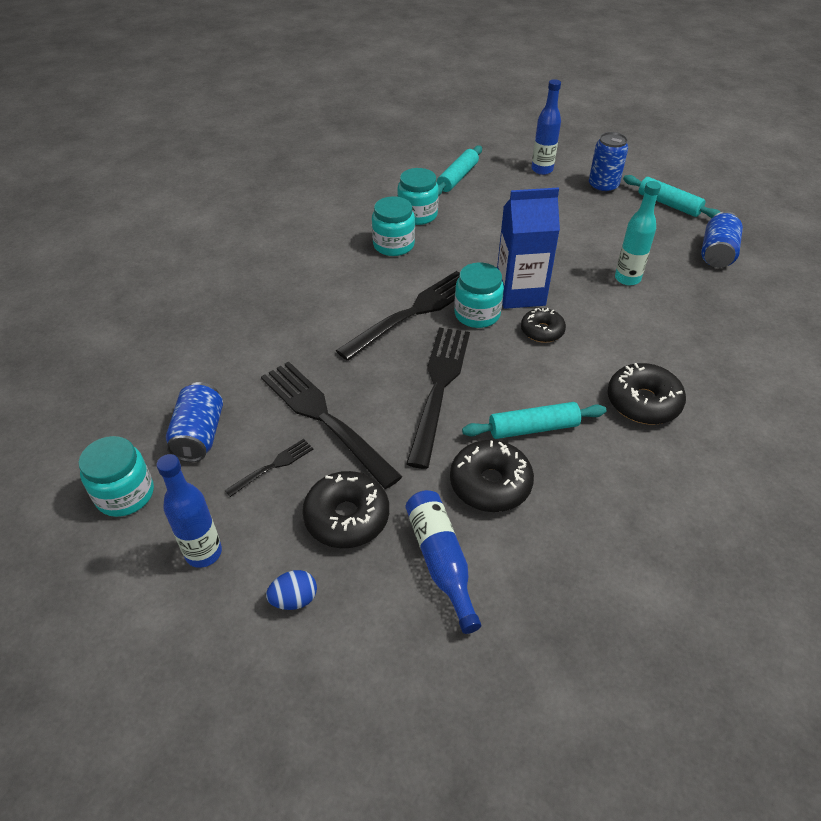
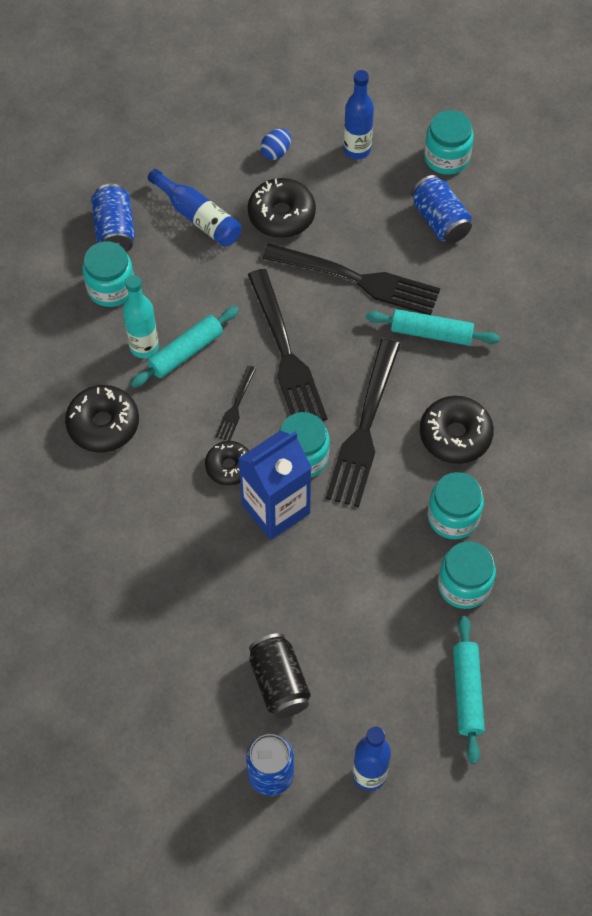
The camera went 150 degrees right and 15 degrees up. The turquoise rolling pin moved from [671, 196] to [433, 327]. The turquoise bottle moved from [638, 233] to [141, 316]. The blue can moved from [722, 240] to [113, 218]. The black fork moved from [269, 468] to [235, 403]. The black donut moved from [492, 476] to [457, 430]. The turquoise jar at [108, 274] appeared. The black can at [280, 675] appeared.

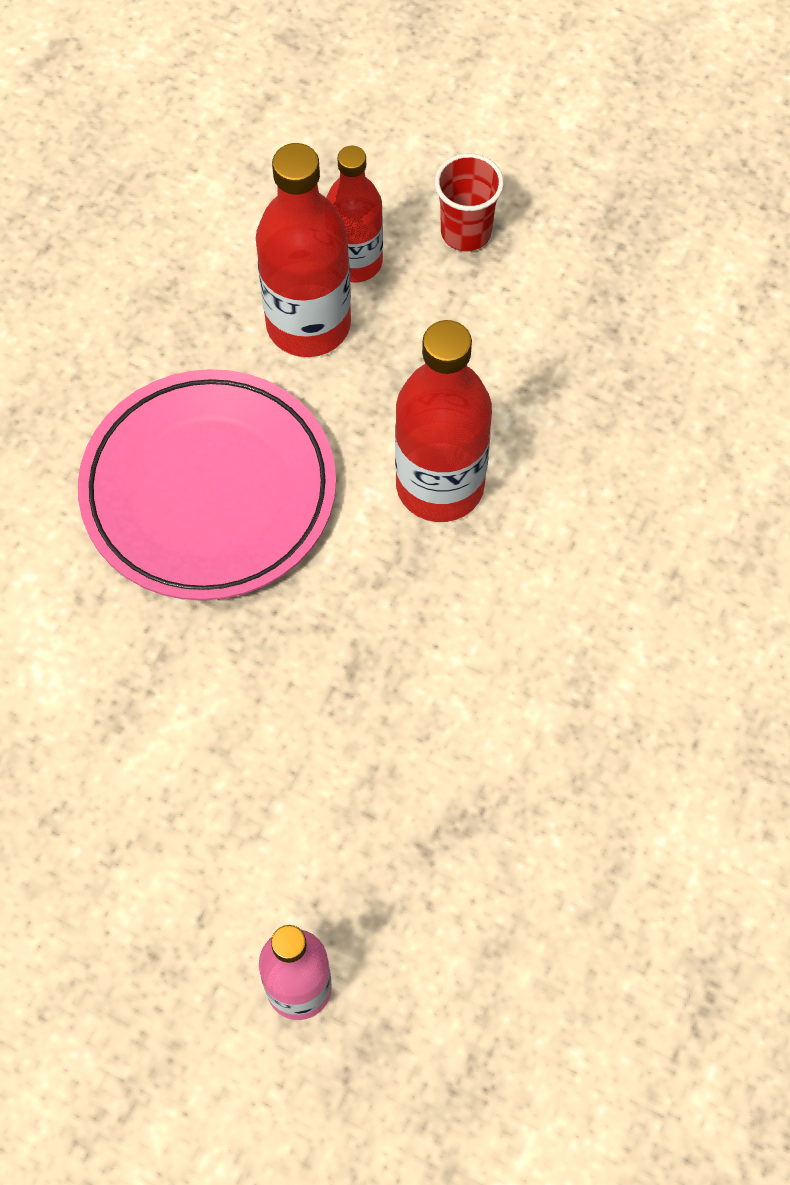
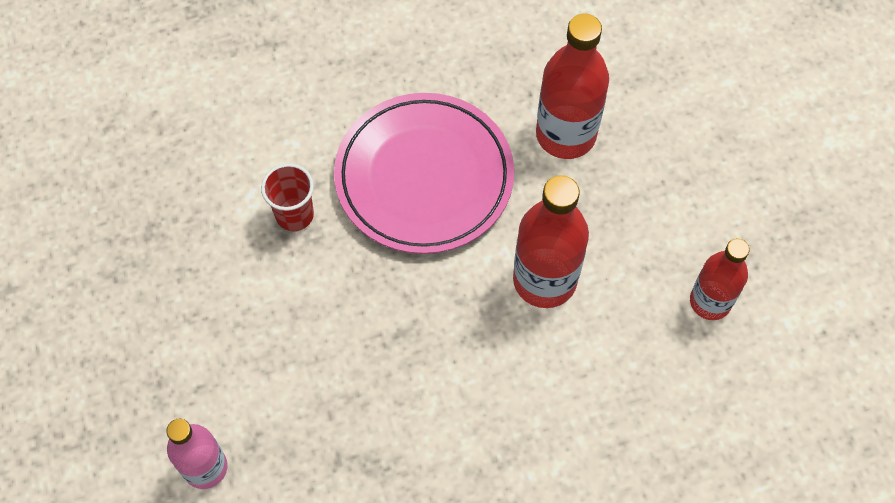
The camera went 45 degrees right and 0 degrees up. The red bottle moved from [354, 214] to [720, 279]. The red cup moved from [469, 202] to [287, 197].

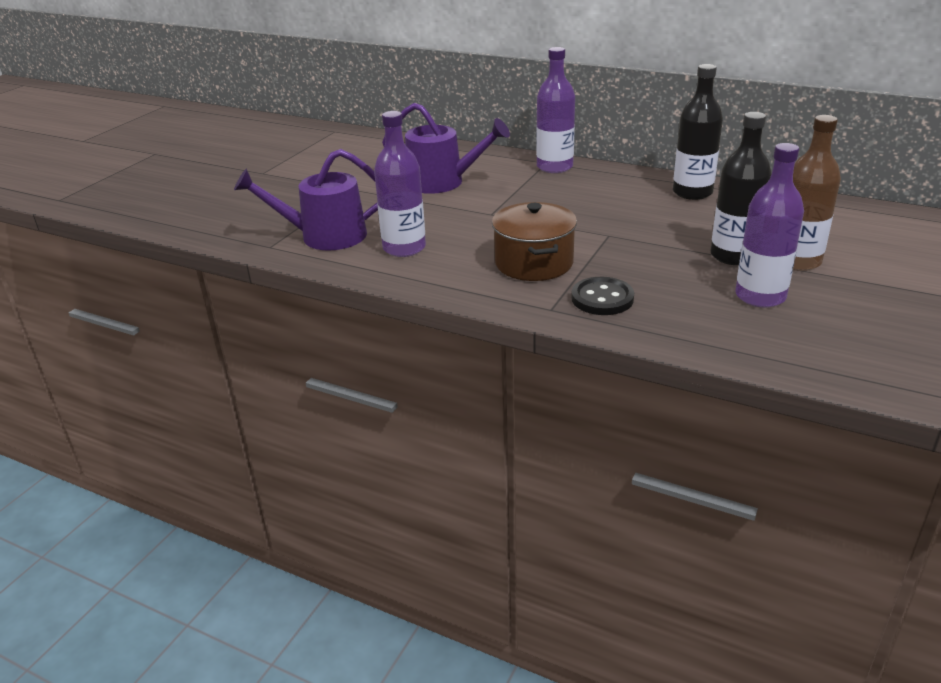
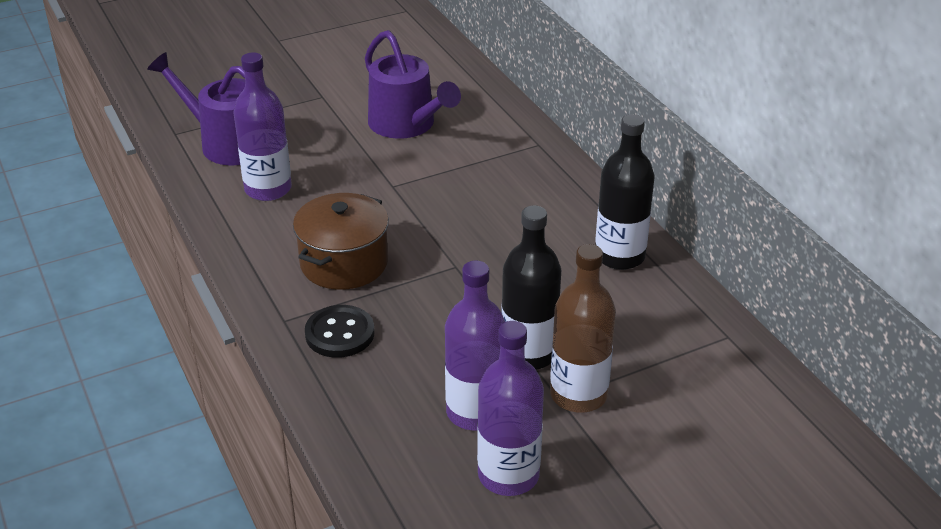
The camera went 35 degrees right and 5 degrees up. The purple bottle moved from [555, 110] to [510, 408].

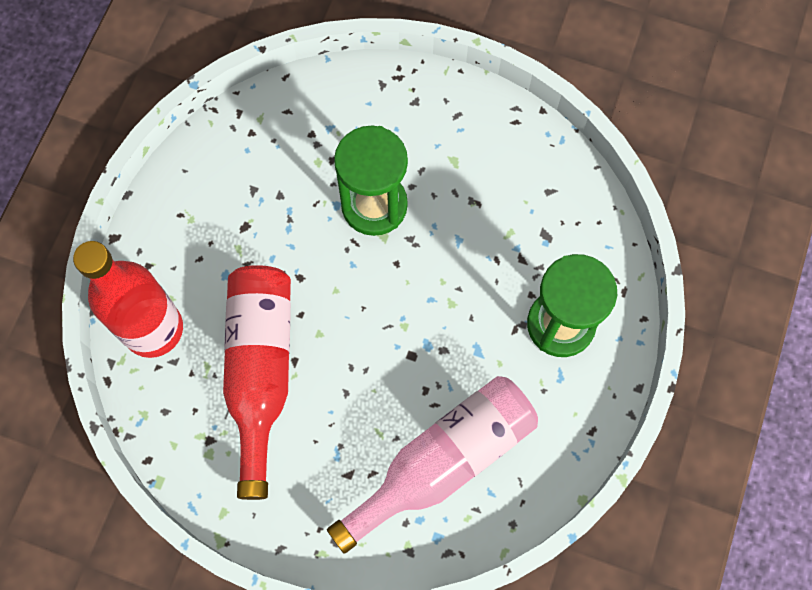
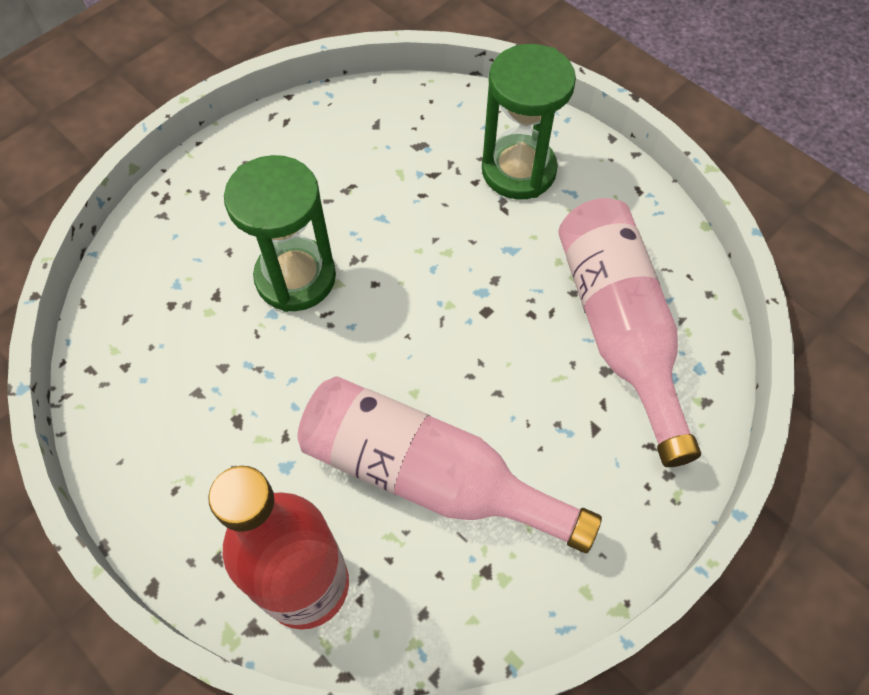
The camera went 65 degrees left and 10 degrees down. The red bottle at [257, 382] became the pink bottle at [449, 464].

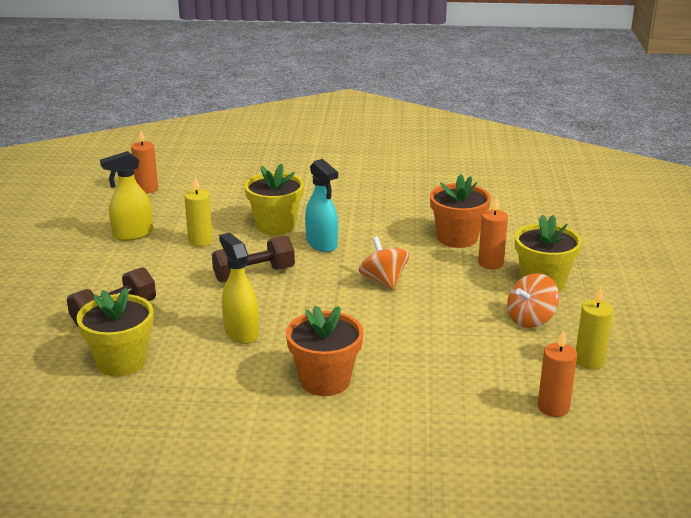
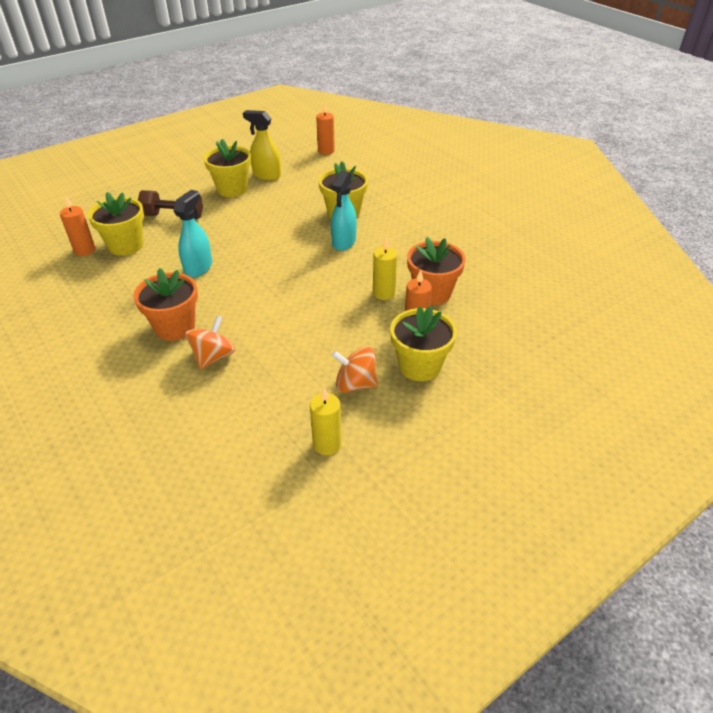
The camera went 50 degrees right and 15 degrees up. The yellow candle moved from [198, 212] to [385, 269]. The yellow spray bottle at [239, 288] became the turquoise spray bottle at [192, 234]. The brown dumbbell at [253, 259] disappeared. The orange spinning top moved from [384, 263] to [210, 342]. The orange candle moved from [557, 373] to [78, 226]. The yellow flower pot at [227, 168] appeared.

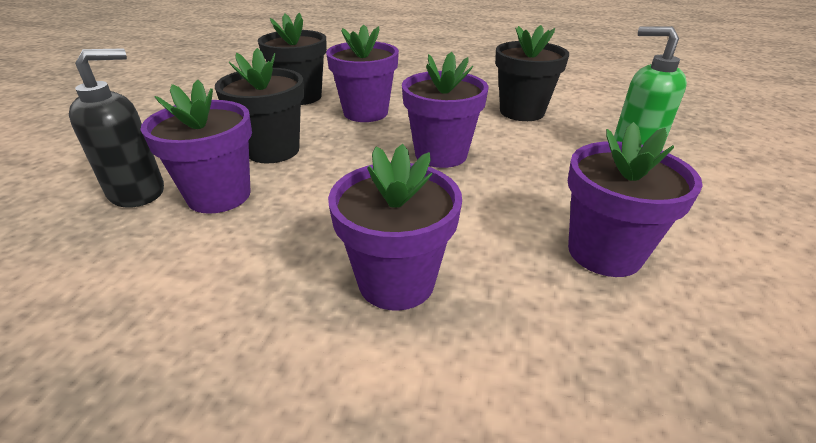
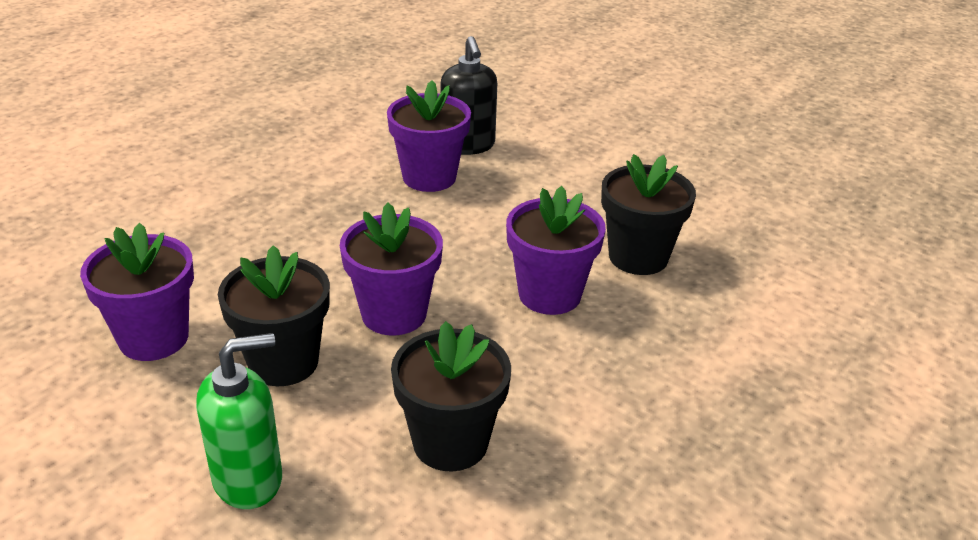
The camera went 115 degrees right and 0 degrees up. The black flower pot moved from [259, 105] to [274, 315]. The purple flower pot at [395, 227] disappeared.

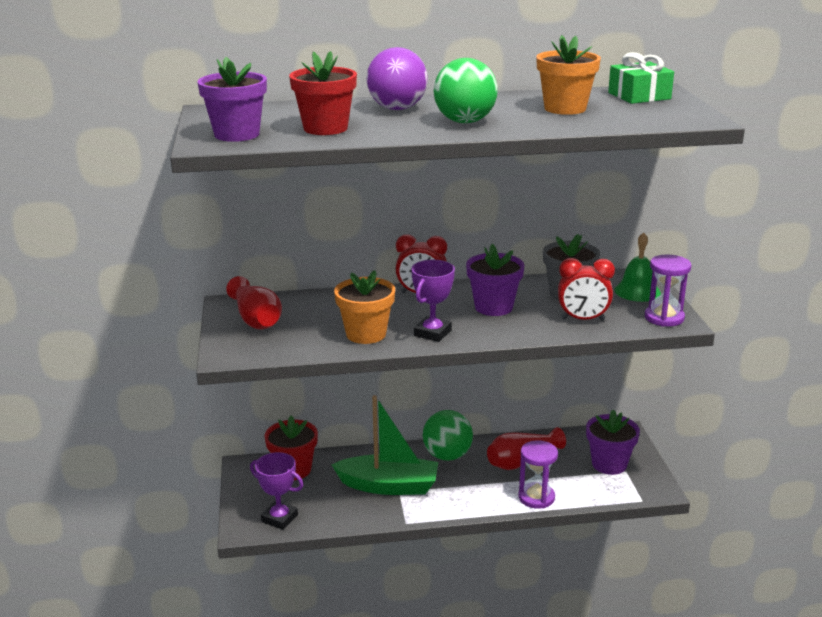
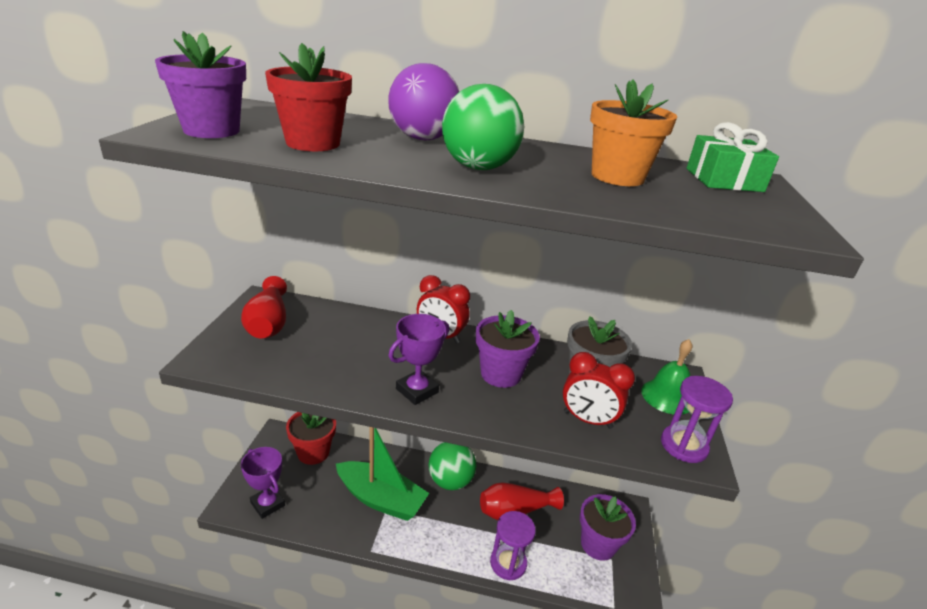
The camera went 15 degrees right and 5 degrees up. The orange flower pot at [364, 307] disappeared.

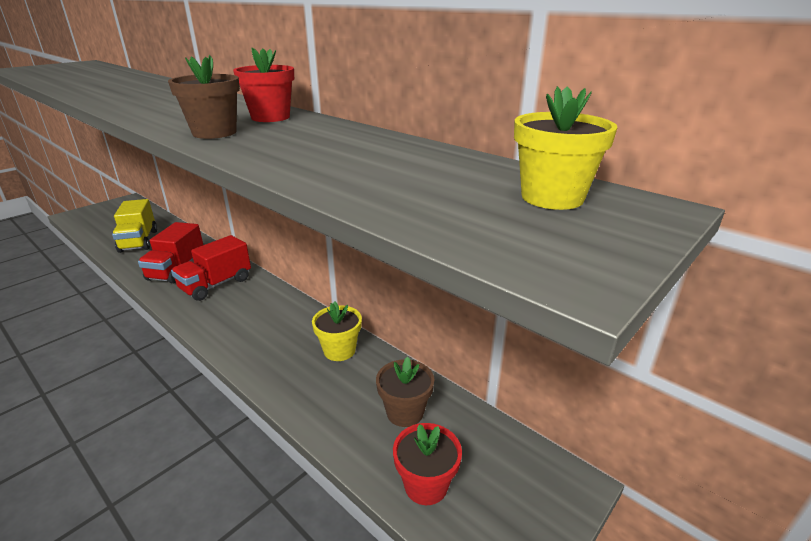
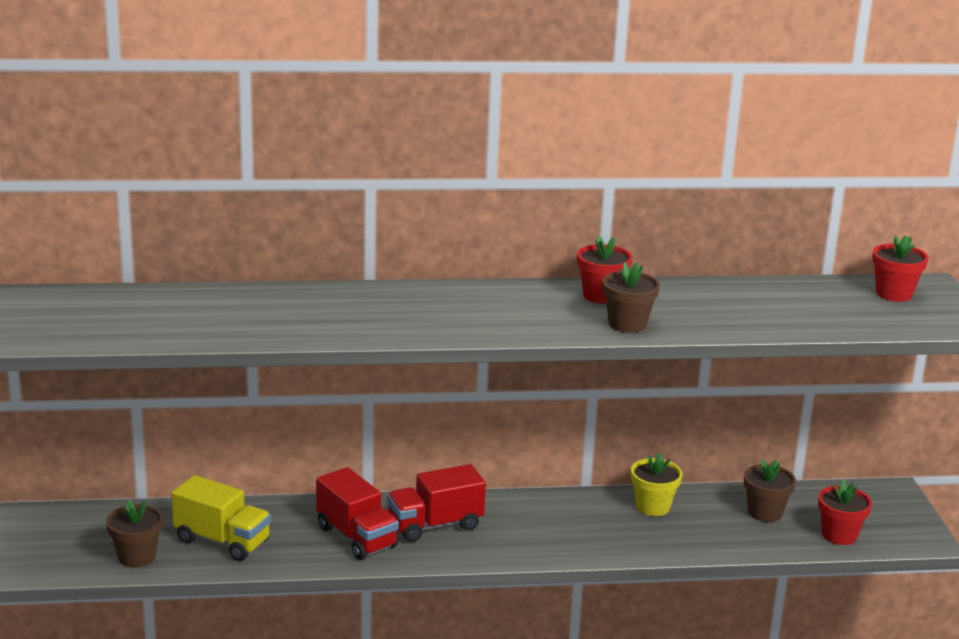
The camera went 50 degrees left and 5 degrees down. The yellow flower pot at [565, 148] became the red flower pot at [900, 268]. The red truck at [211, 268] turned 75 degrees clockwise. The brown flower pot at [134, 533] appeared.

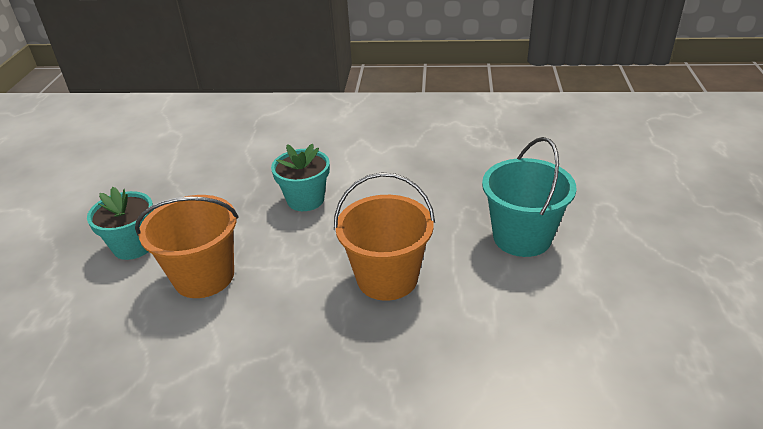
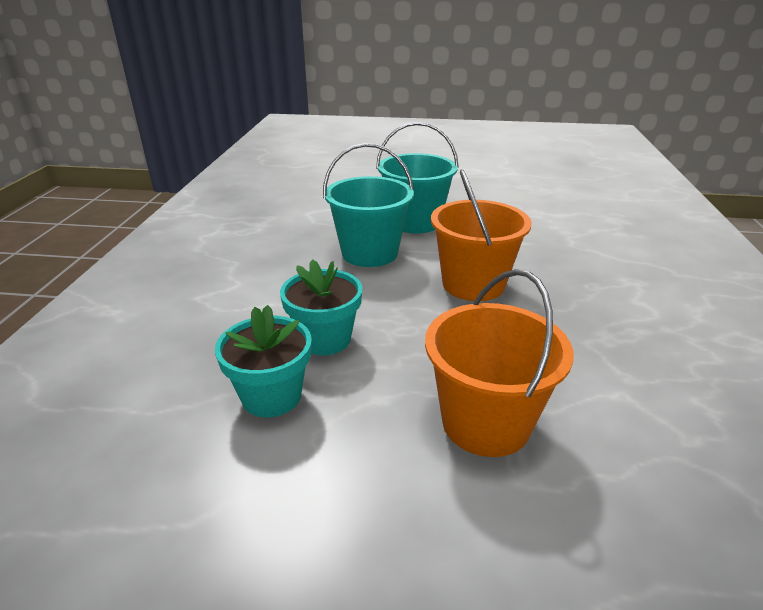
The camera went 90 degrees left and 5 degrees down. The turquoise flower pot moved from [120, 223] to [263, 361]. The turquoise bucket at [368, 205] appeared.

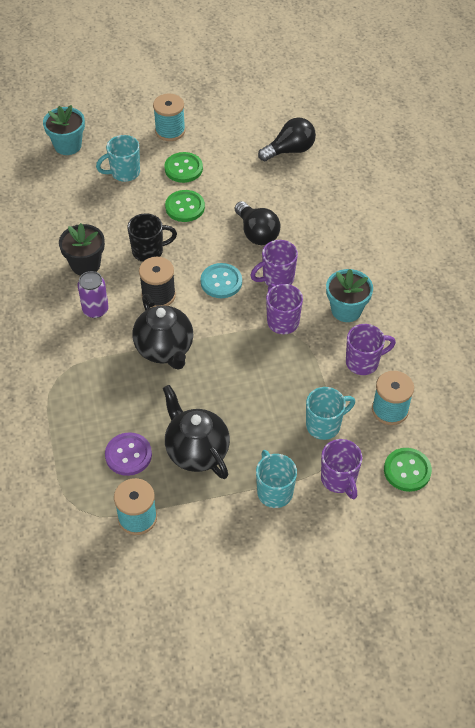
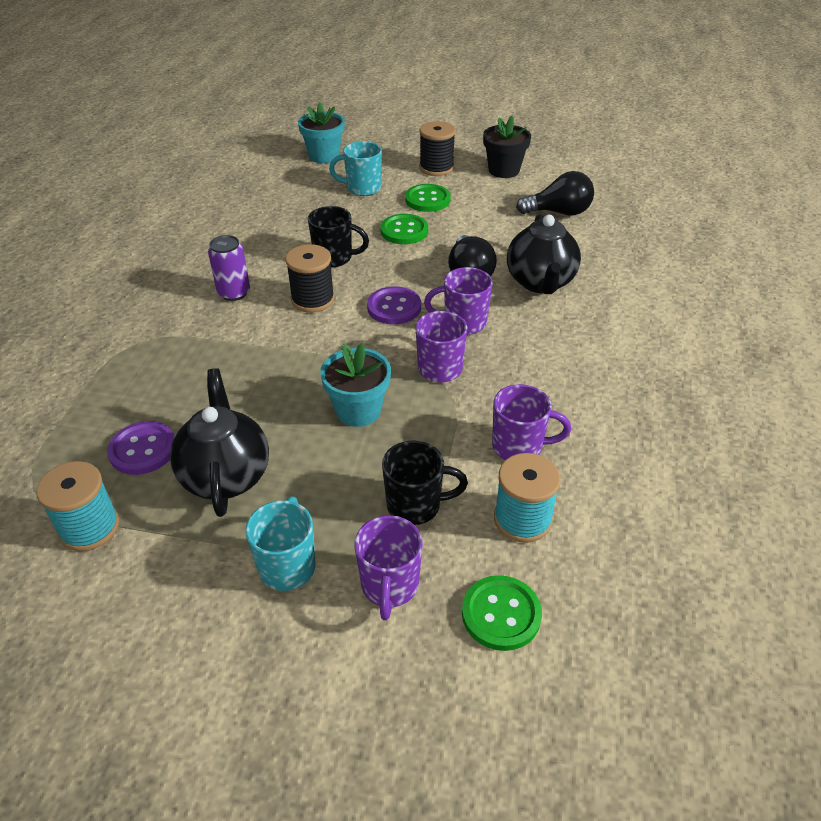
The camera went 25 degrees right and 10 degrees down. The turquoise spool at [169, 117] became the black spool at [437, 148]. The black flower pot moved from [82, 249] to [507, 147]. The turquoise button at [221, 280] became the purple button at [394, 305]. The turquoise flower pot moved from [349, 295] to [355, 385]. The black teapot moved from [162, 332] to [544, 254]. The turquoise mug at [330, 413] became the black mug at [425, 482].

